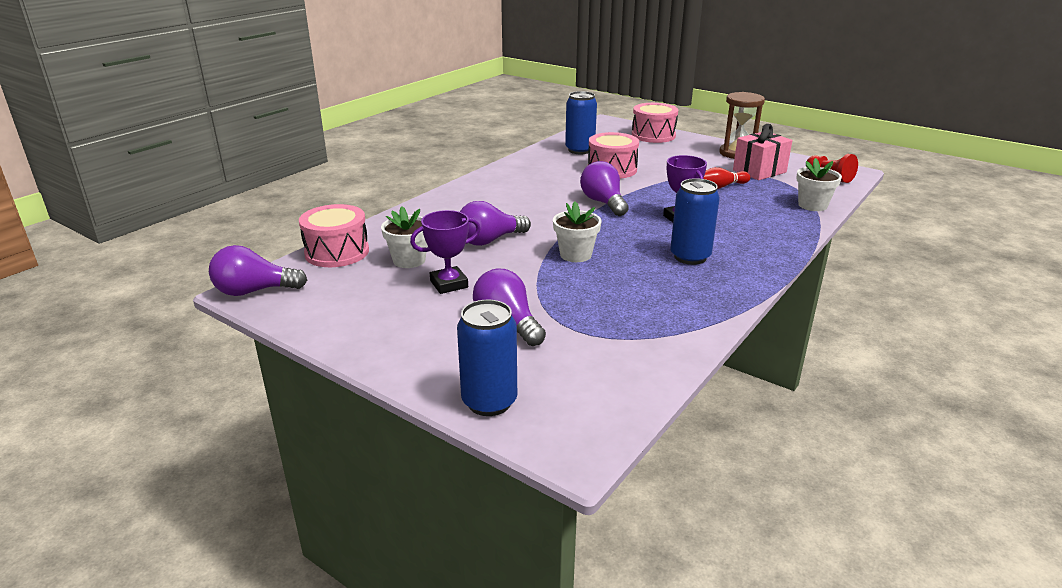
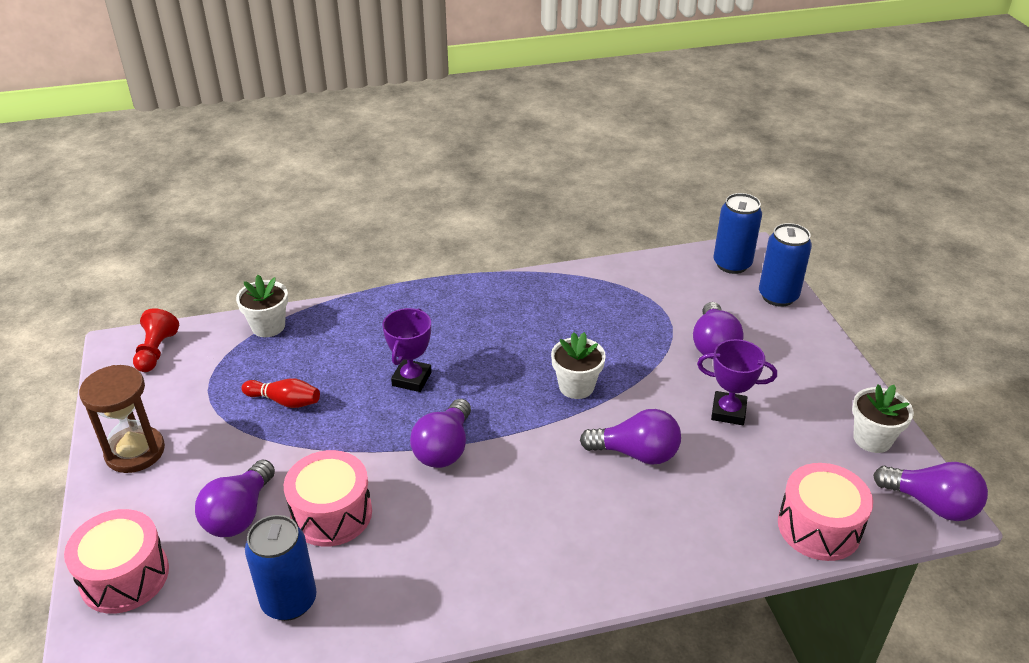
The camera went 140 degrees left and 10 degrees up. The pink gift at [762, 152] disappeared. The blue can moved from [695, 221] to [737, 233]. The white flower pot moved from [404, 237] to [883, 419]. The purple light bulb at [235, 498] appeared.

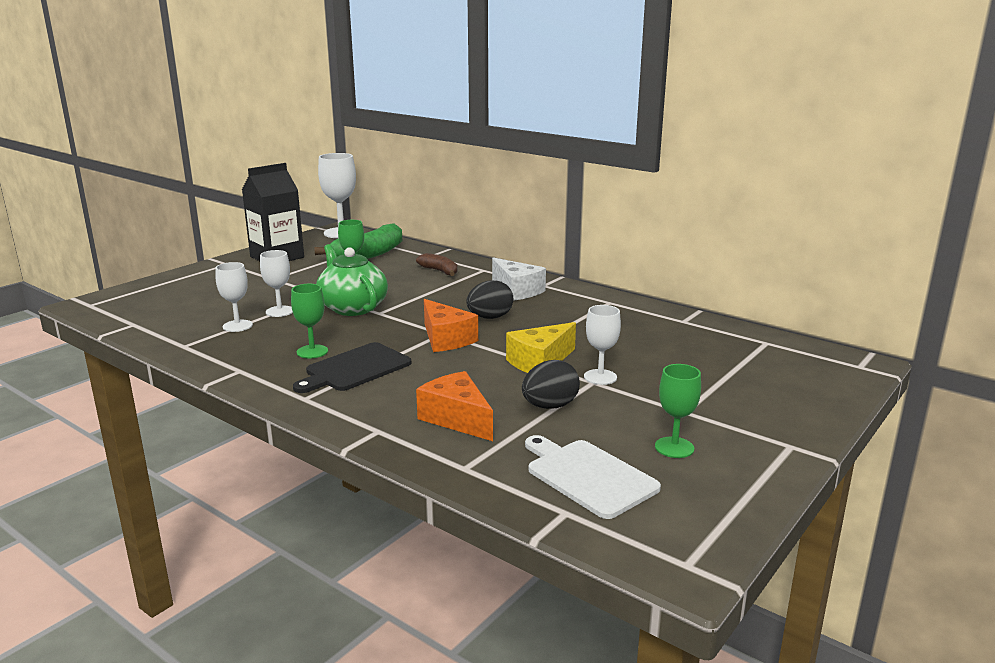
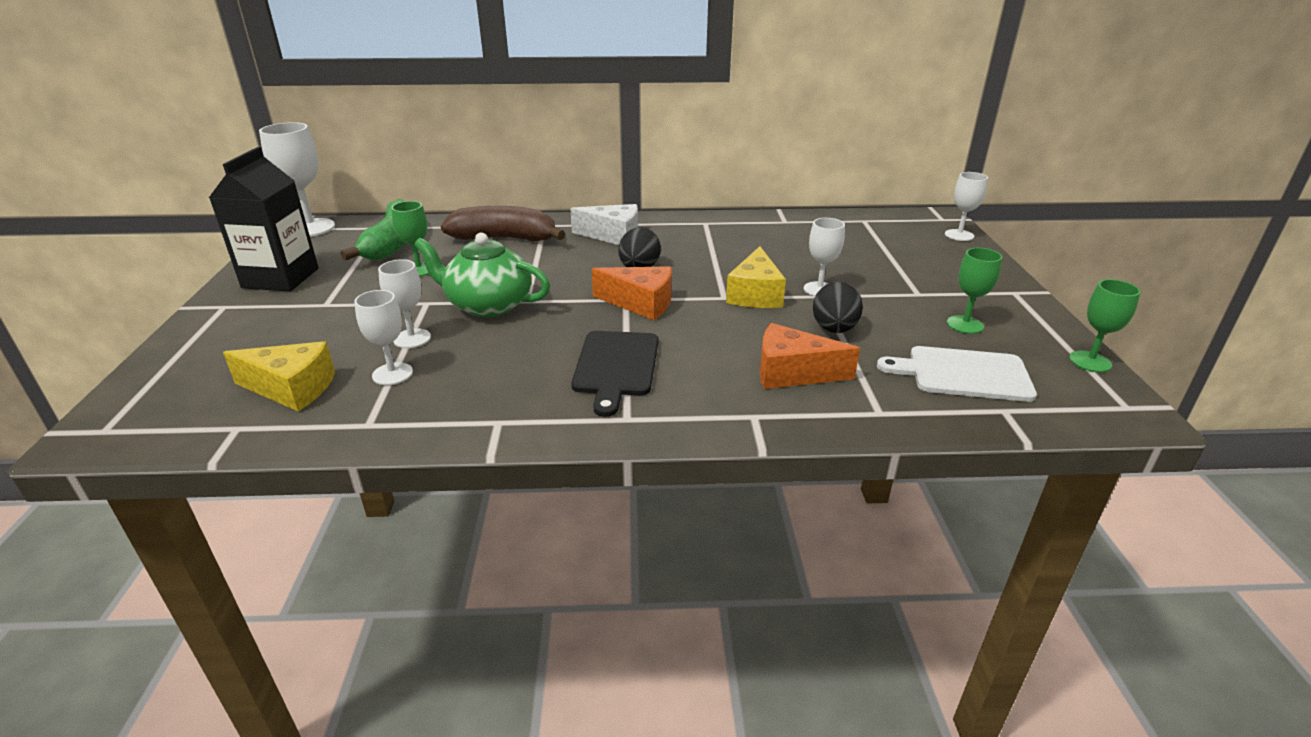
The camera went 40 degrees left and 10 degrees up. The brown banana at [437, 264] changed to 1.82 times the size. The green goblet moved from [309, 321] to [1105, 325]. The white goblet at [966, 206] appeared. The yellow cheese at [279, 376] appeared.

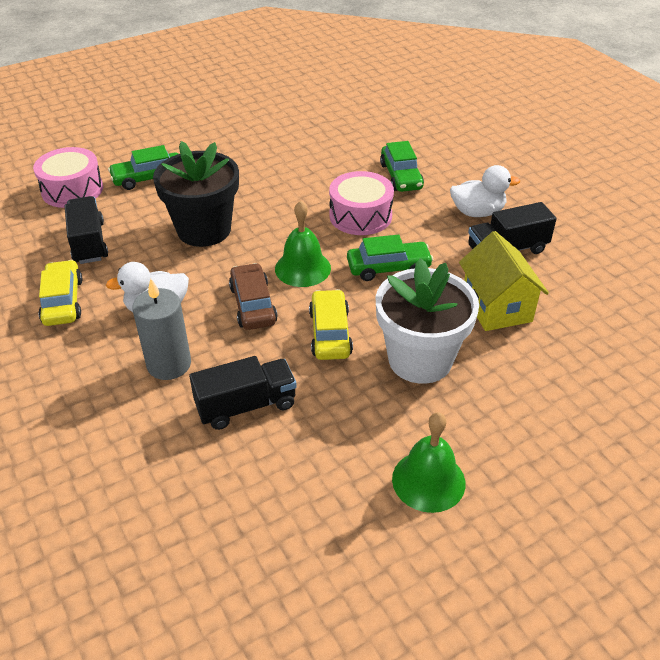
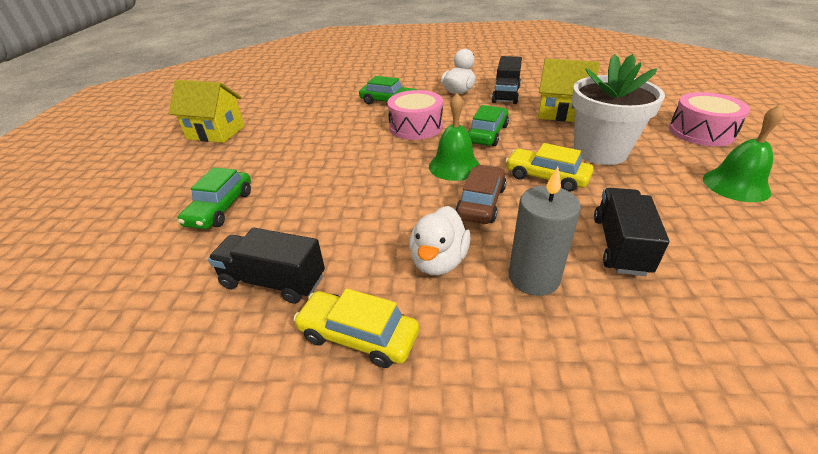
The camera went 55 degrees left and 5 degrees down. The black flower pot at [196, 194] disappeared. The pink drum moved from [68, 177] to [709, 119]. The brown car at [253, 296] turned 90 degrees clockwise. The yellow house at [207, 111] appeared.

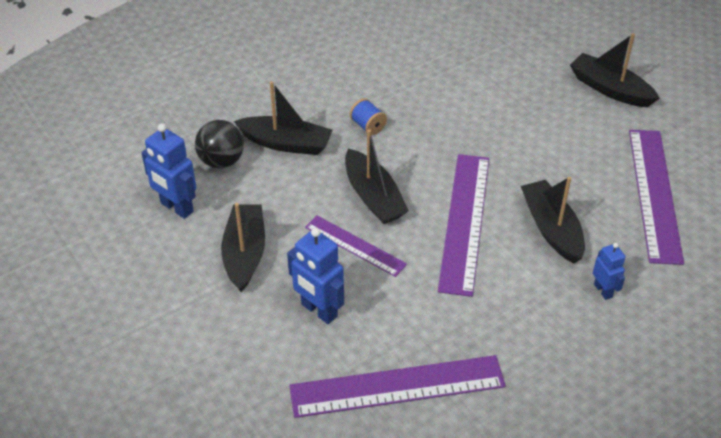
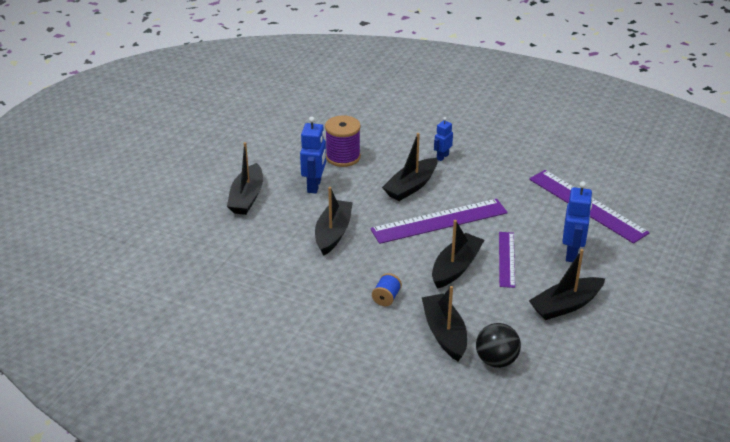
The camera went 120 degrees left and 10 degrees down. The blue robot moved from [168, 171] to [313, 154]. The purple ruler at [656, 197] was replaced by the purple spool at [343, 141]. The black boat at [334, 221] appeared.

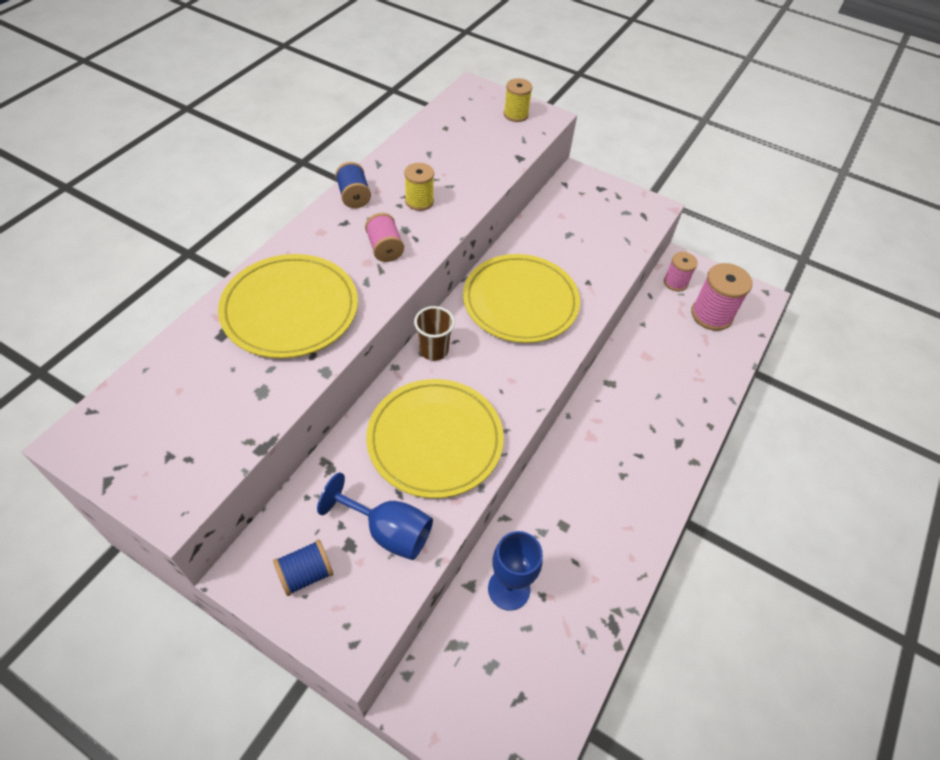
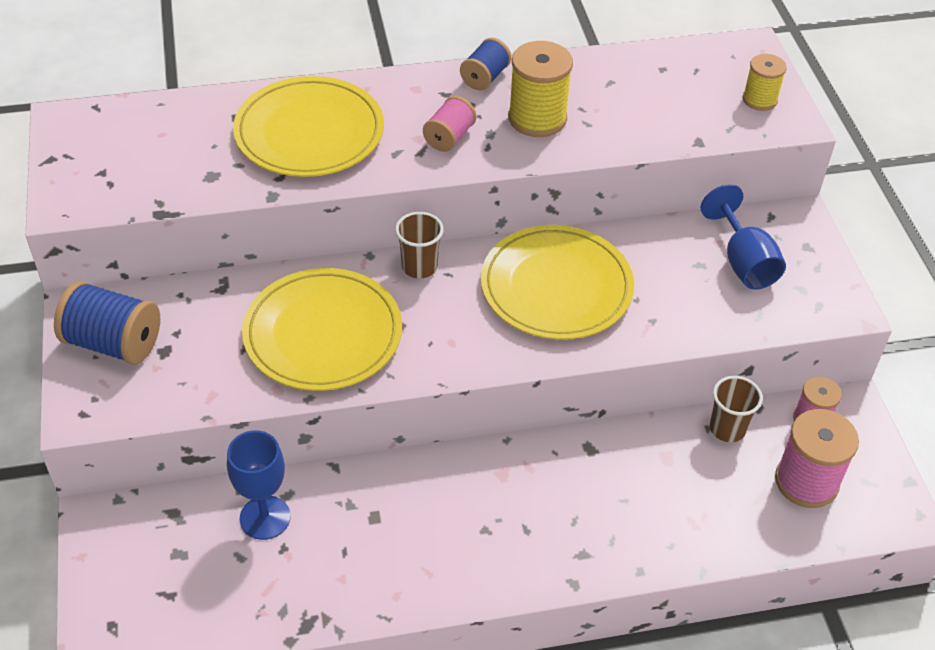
The camera went 50 degrees right and 5 degrees down. The yellow spool at [419, 187] changed to 1.64 times the size. The blue goblet moved from [375, 516] to [743, 237]. The blue spool at [303, 568] changed to 1.64 times the size. The brown cup at [736, 409] appeared.

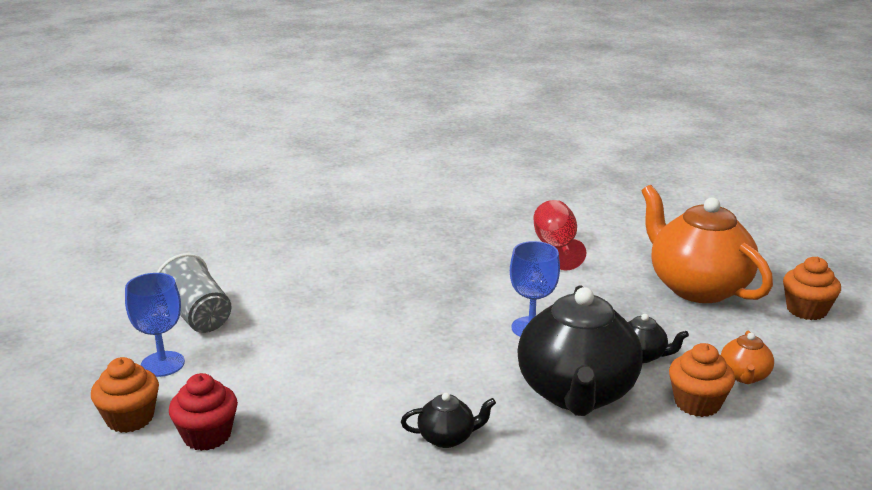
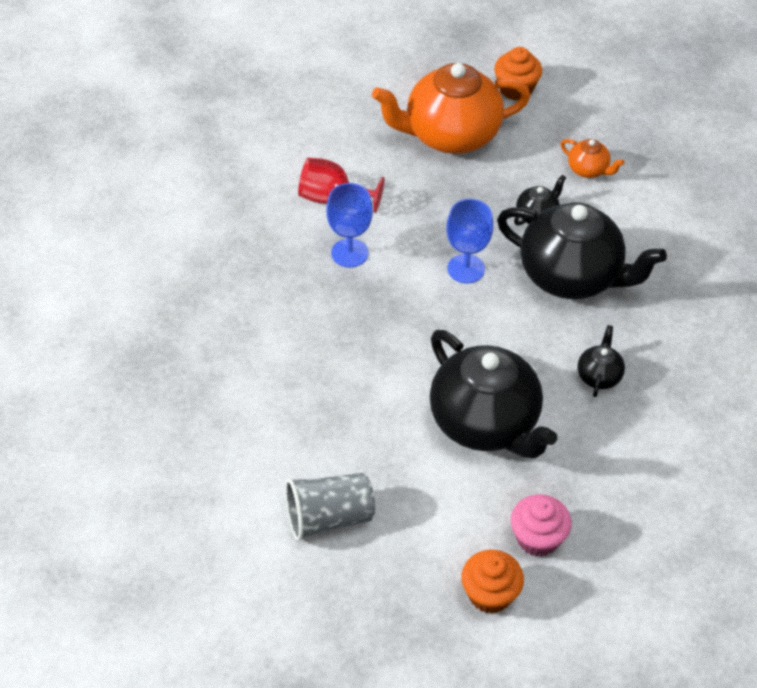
The camera went 70 degrees left and 25 degrees up. The blue goblet moved from [155, 325] to [349, 225]. The orange cupcake at [702, 380] disappeared. The red cupcake at [203, 412] became the pink cupcake at [541, 525]. The black teapot at [493, 394] appeared.

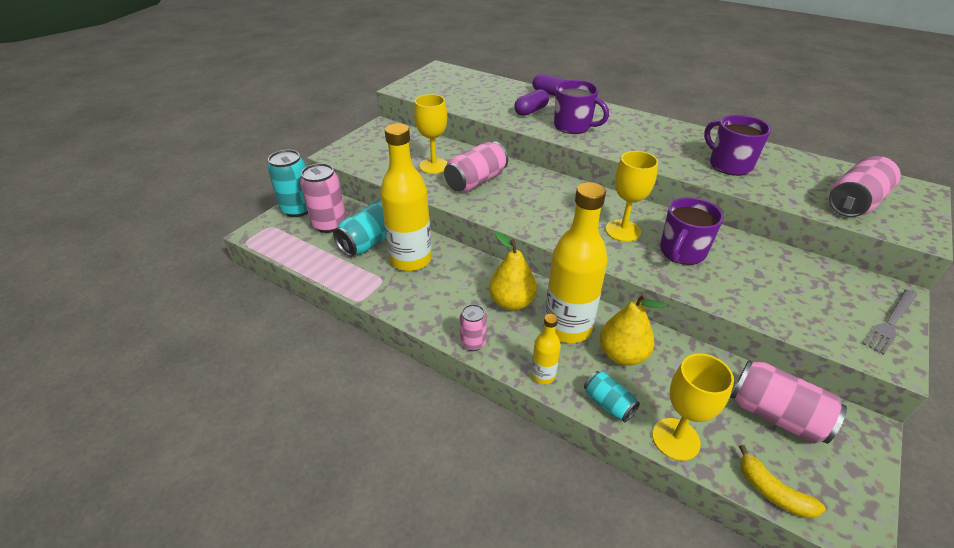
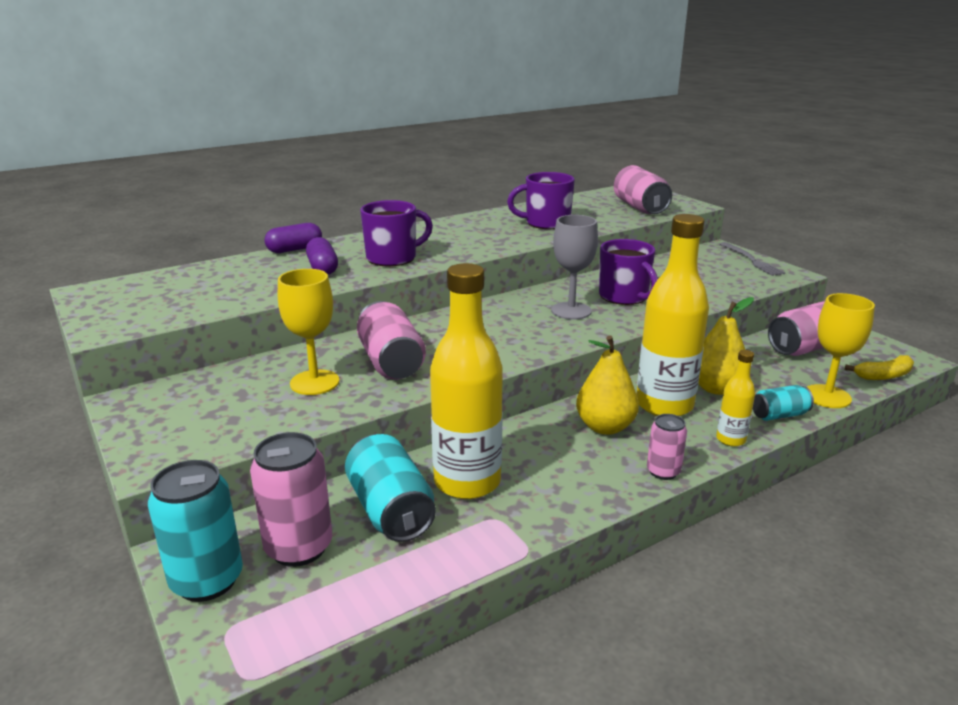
The camera went 65 degrees left and 15 degrees down. The yellow goblet at [632, 196] became the grey goblet at [574, 267].

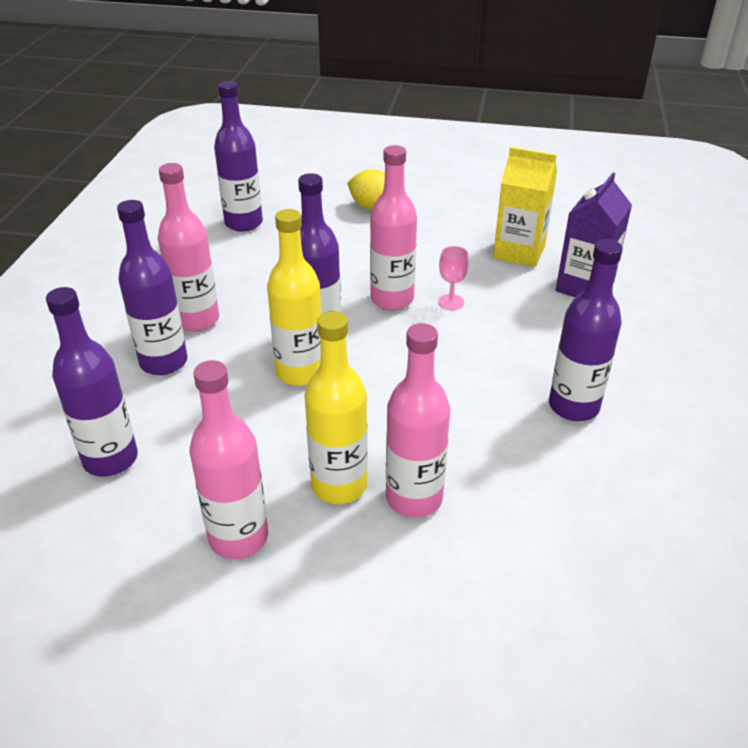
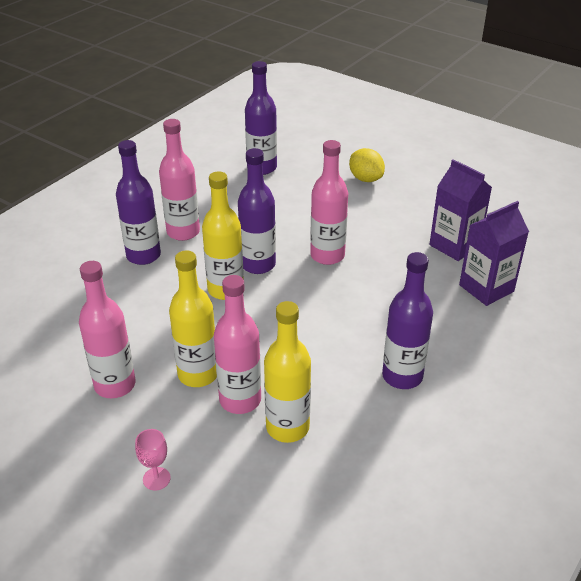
The camera went 25 degrees right and 0 degrees up. The yellow carton at [525, 207] became the purple carton at [460, 210]. The pink goblet moved from [453, 278] to [153, 460]. The purple bottle at [92, 382] disappeared. The yellow bottle at [287, 372] appeared.

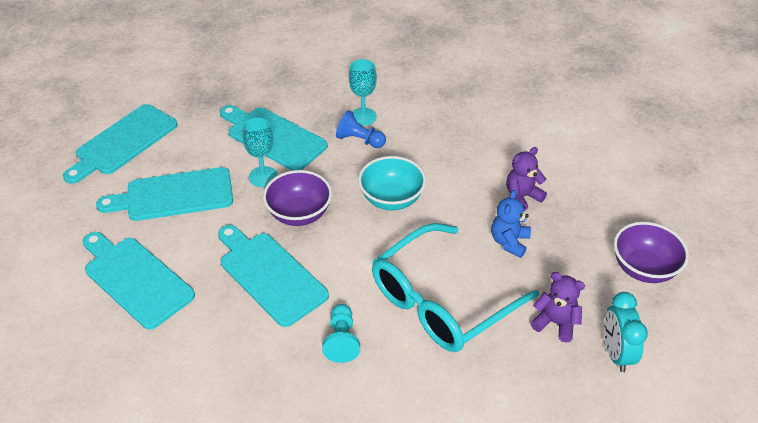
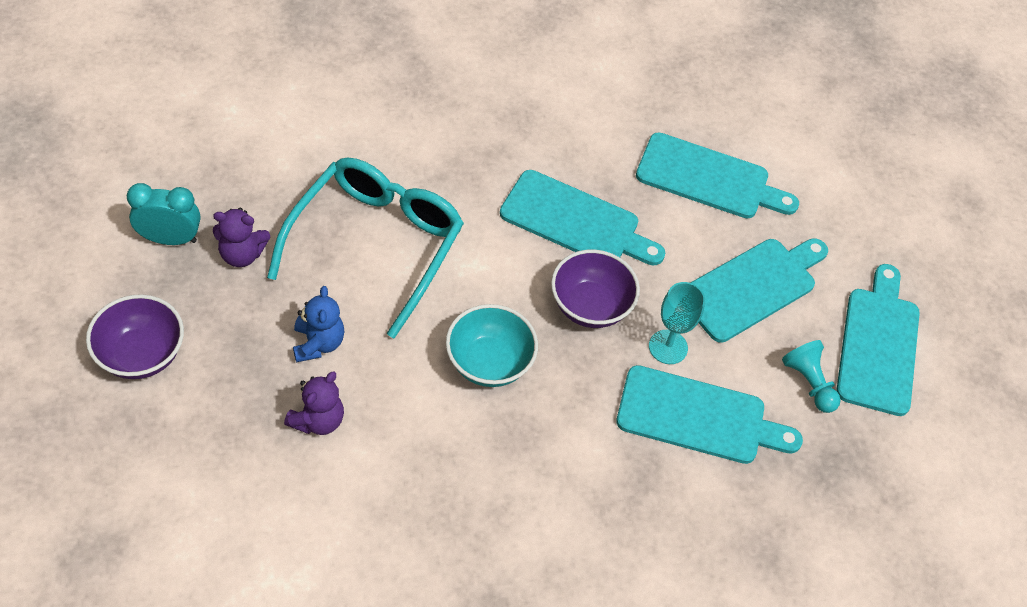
The camera went 150 degrees right and 10 degrees up. The turquoise goblet at [363, 92] disappeared. The blue pawn at [361, 129] disappeared. The turquoise clock at [626, 332] turned 60 degrees counterclockwise. The turquoise pawn moved from [341, 333] to [811, 376].

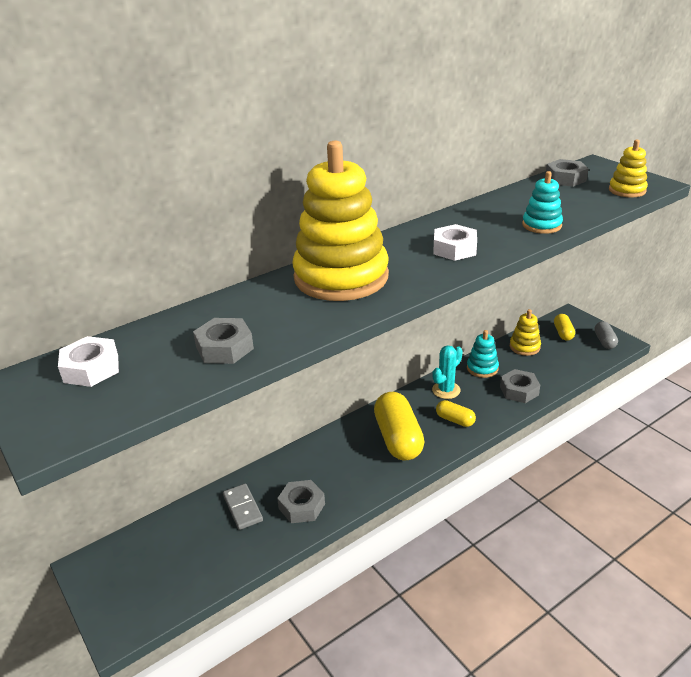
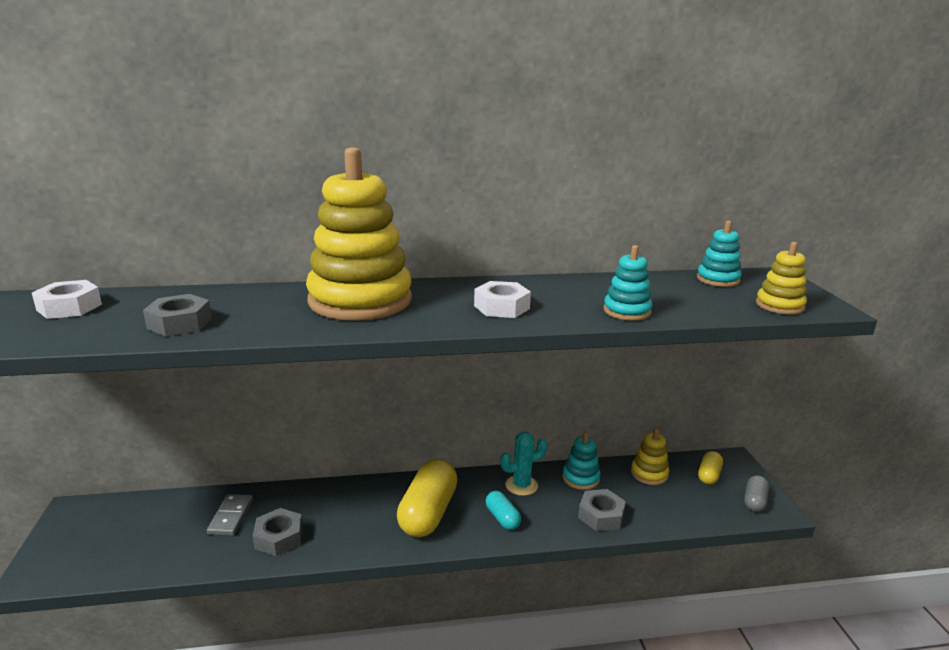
The camera went 25 degrees right and 10 degrees down. The grey nut at [567, 173] was replaced by the turquoise stacking toy at [719, 254]. The yellow capsule at [456, 413] became the turquoise capsule at [503, 510].

